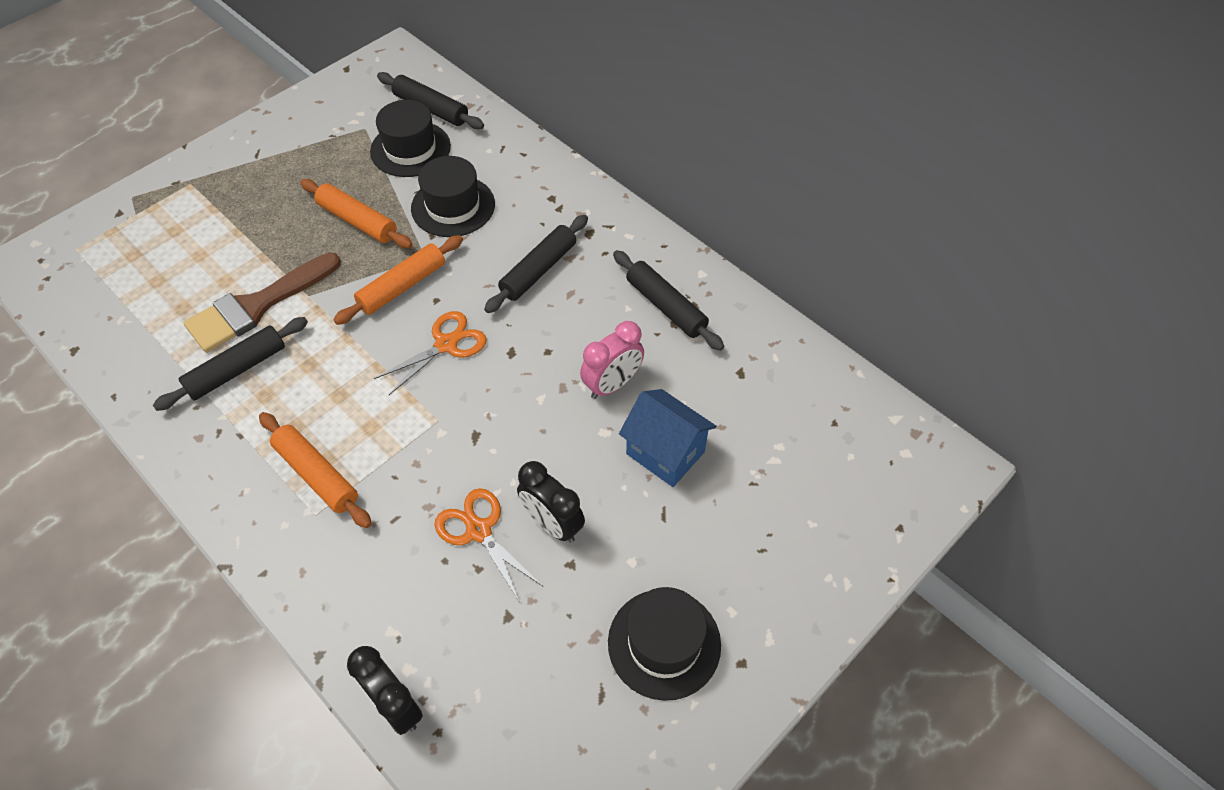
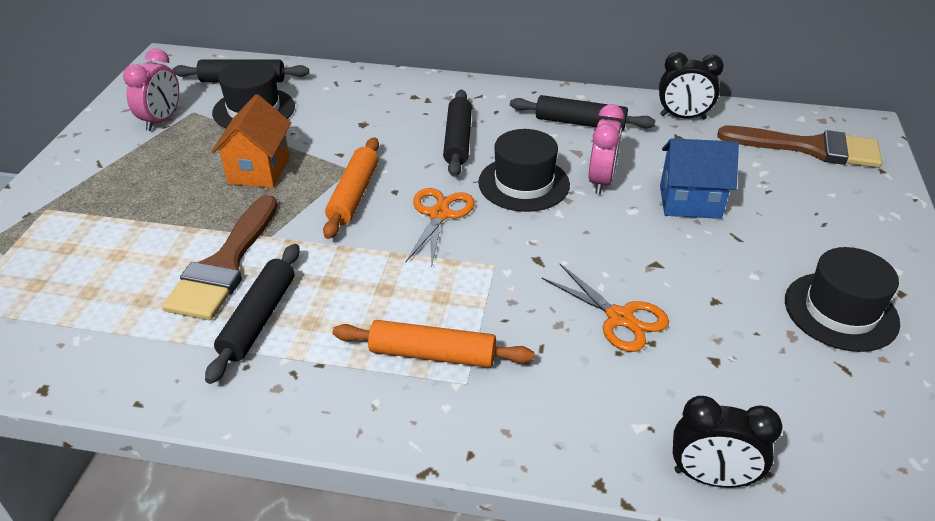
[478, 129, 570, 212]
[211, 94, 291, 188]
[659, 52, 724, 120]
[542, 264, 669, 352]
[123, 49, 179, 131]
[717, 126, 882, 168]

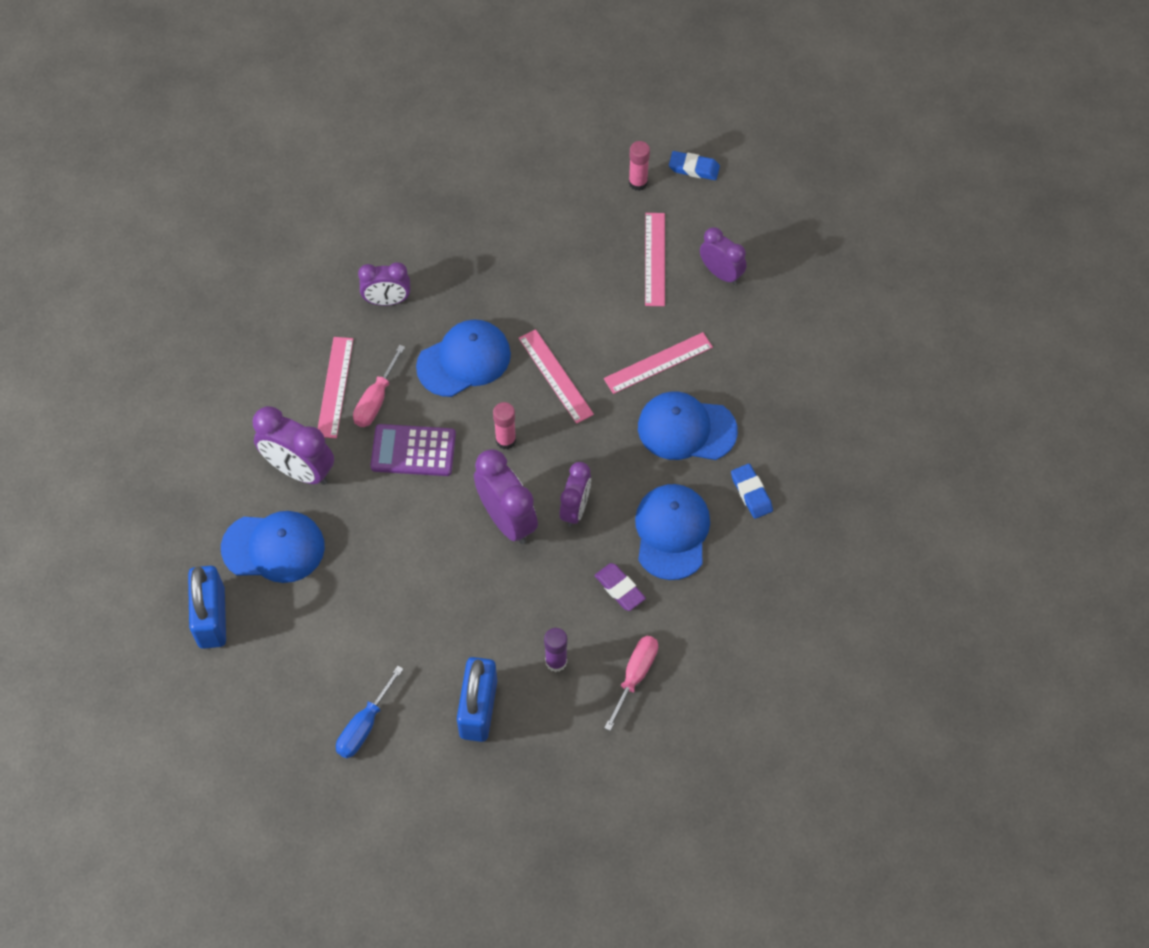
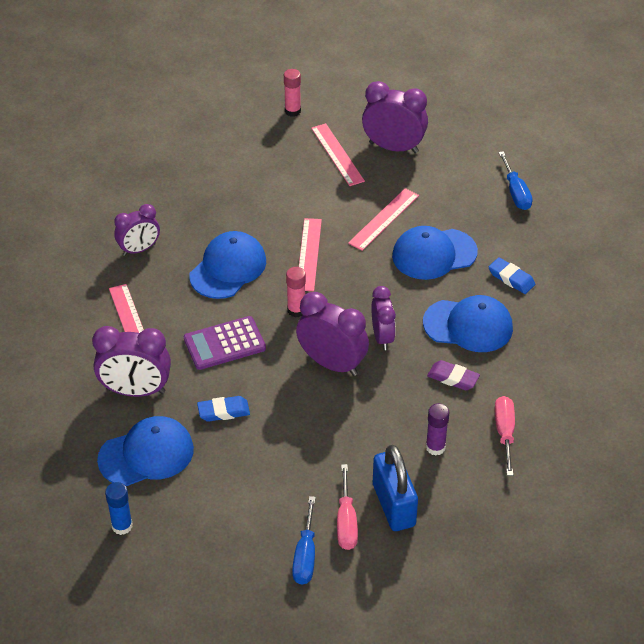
[197, 396, 250, 422]
[362, 81, 428, 153]
[299, 218, 322, 291]
[337, 464, 358, 550]
[423, 295, 513, 352]
[105, 482, 132, 535]
[499, 151, 533, 210]

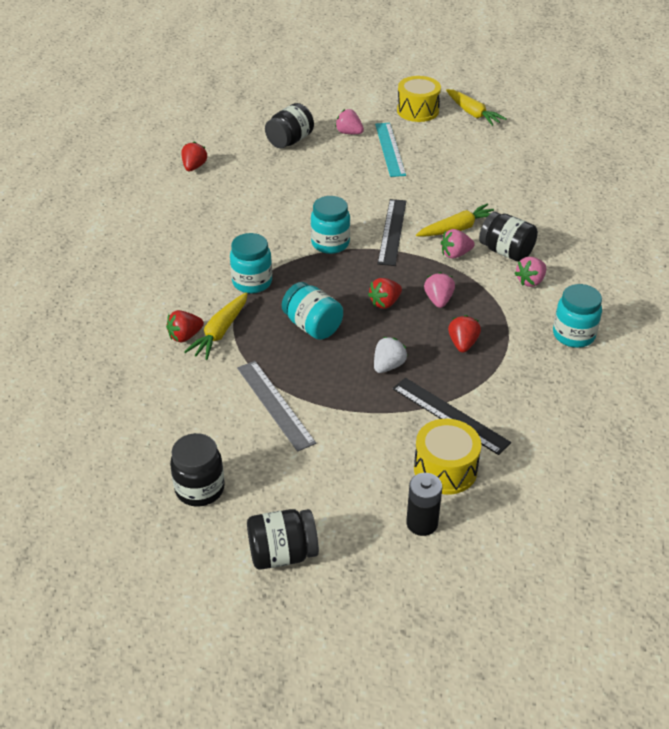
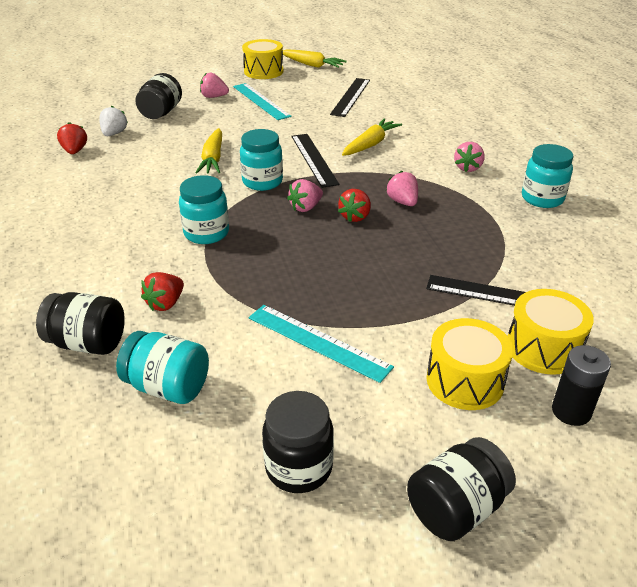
[36, 292, 125, 355]
[287, 179, 323, 212]
[116, 331, 209, 404]
[195, 128, 222, 174]
[448, 315, 481, 353] (first image)
[99, 106, 127, 136]
[249, 305, 394, 383]
[330, 78, 370, 117]
[427, 318, 513, 410]

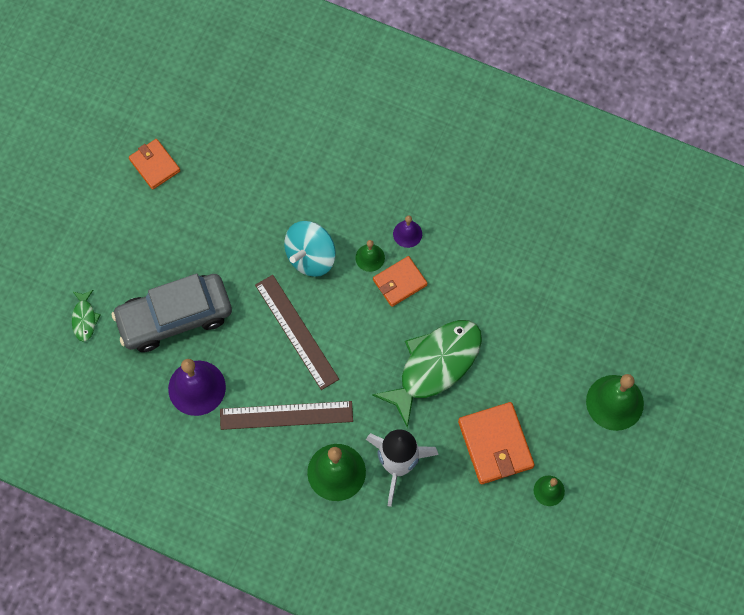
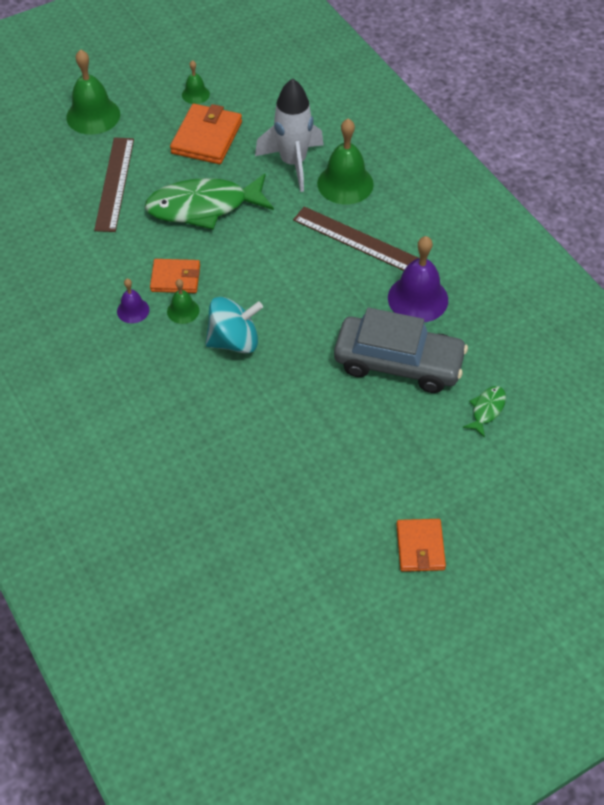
[396, 519, 446, 572]
[94, 137, 134, 232]

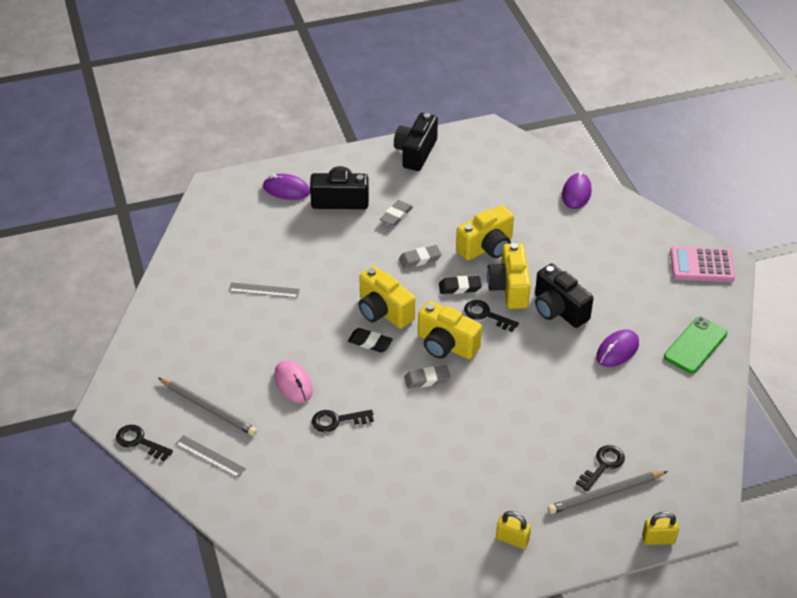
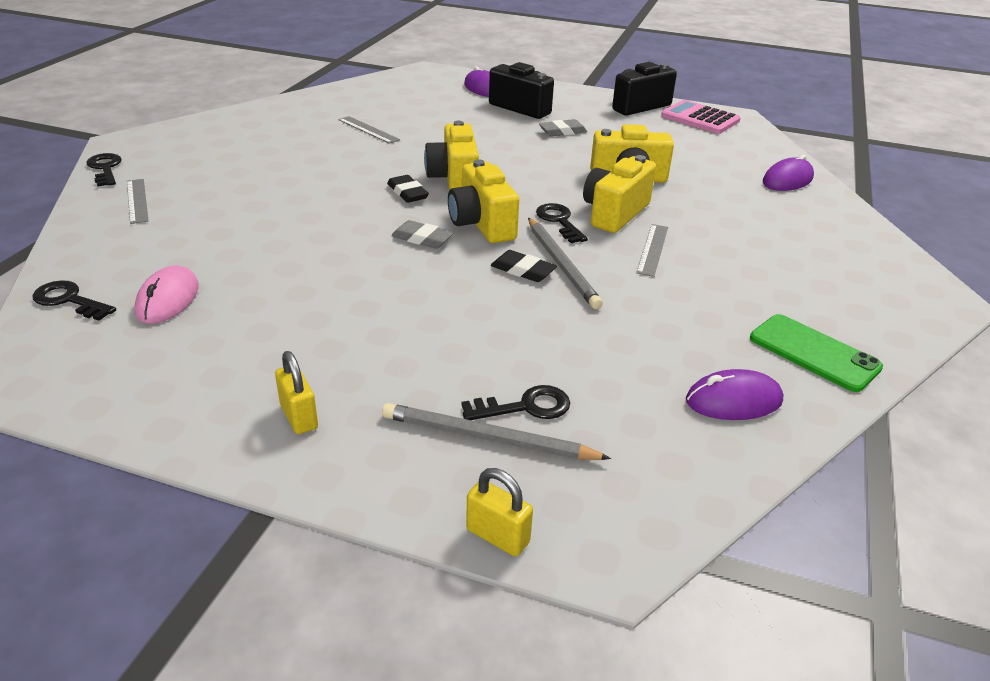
[399, 245, 442, 268] (first image)
[661, 100, 741, 134]
[636, 224, 668, 277]
[491, 250, 557, 282]
[750, 314, 883, 392]
[686, 369, 783, 420]
[135, 265, 199, 324]
[528, 218, 603, 309]
[33, 280, 116, 321]

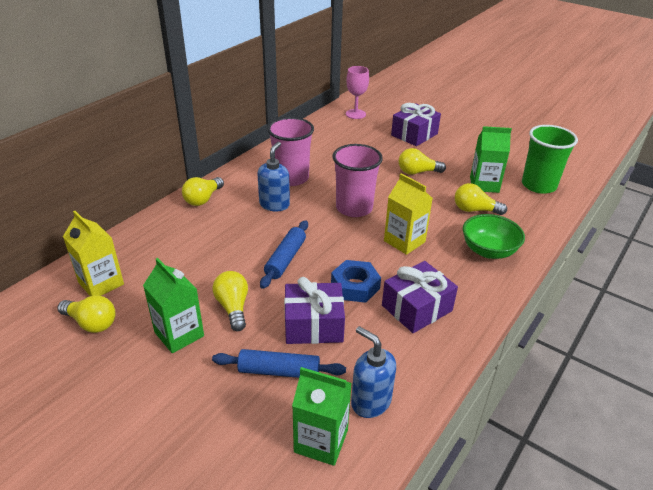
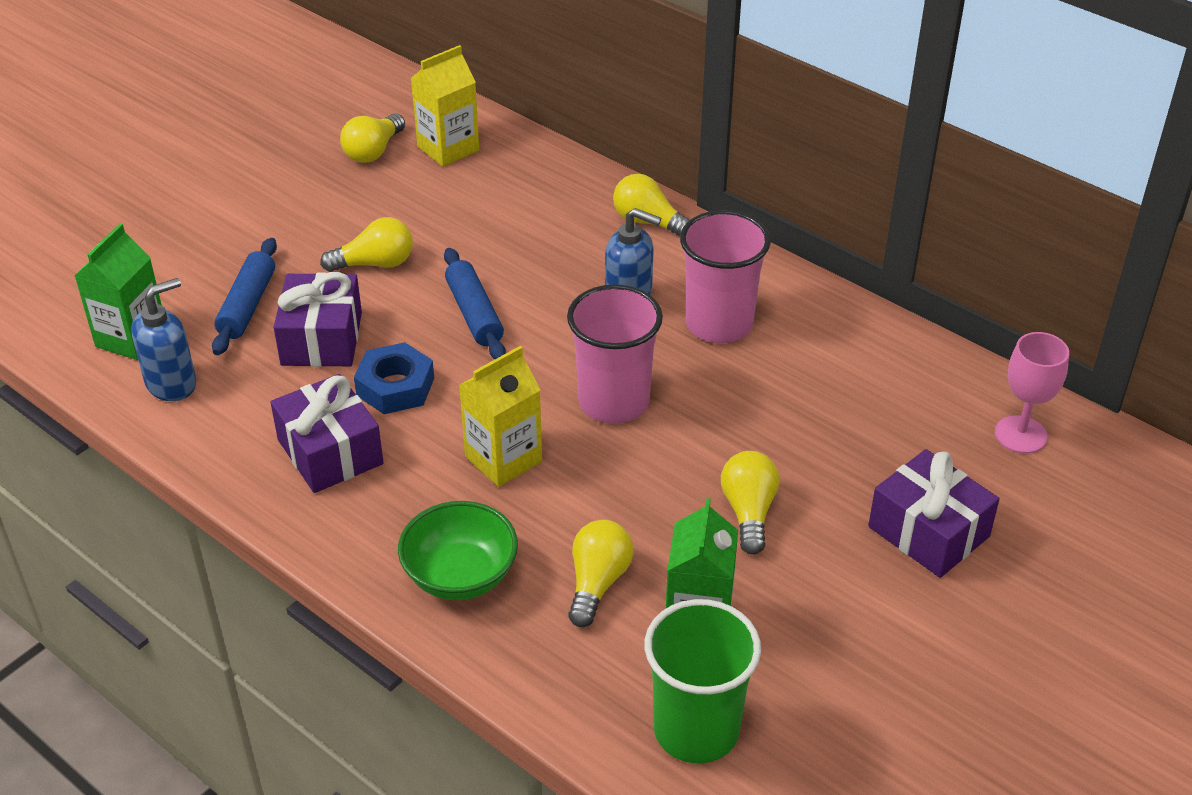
[444, 248, 506, 359]
[143, 258, 204, 353] (first image)

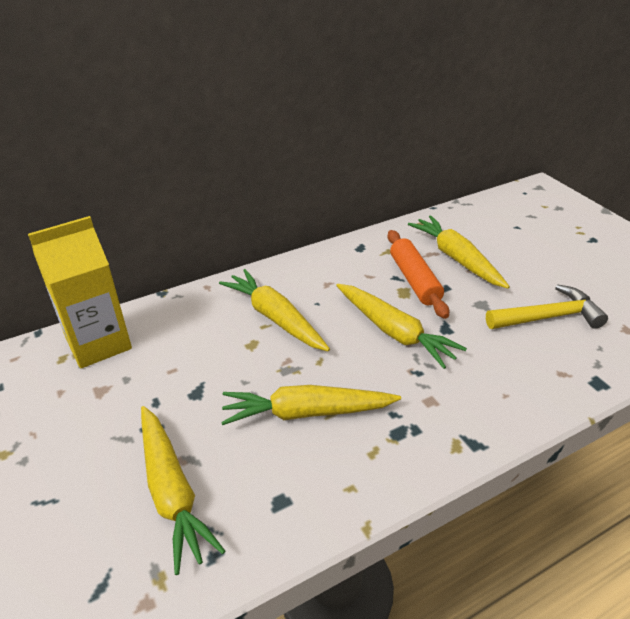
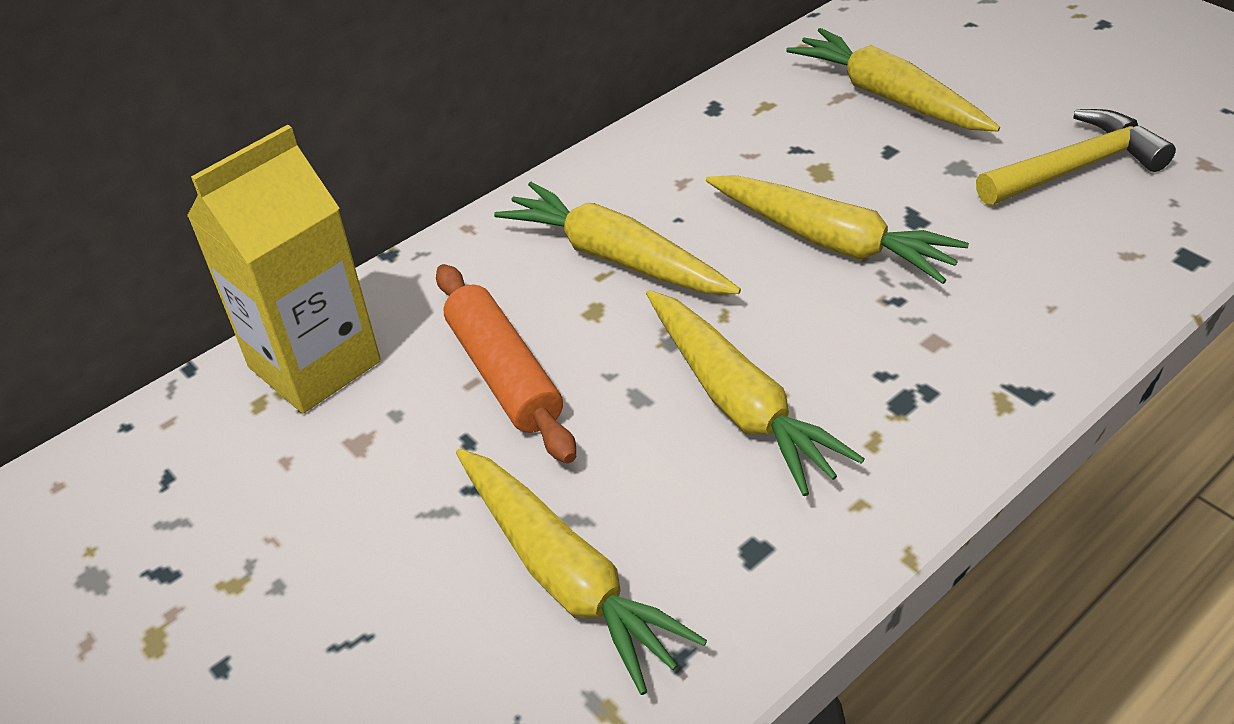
[436, 264, 576, 463]
[646, 290, 865, 496]

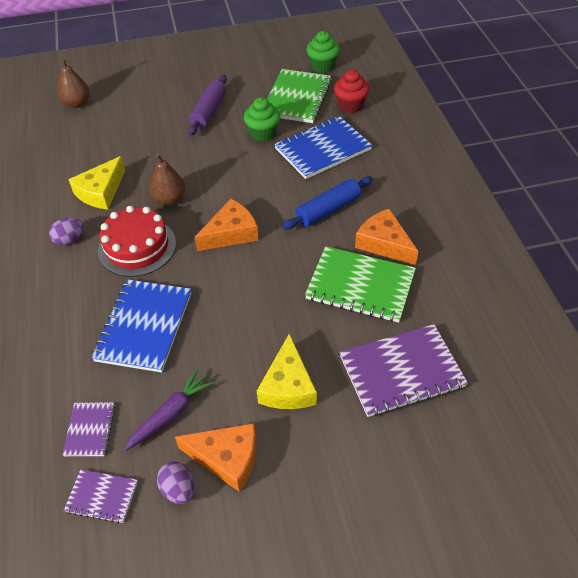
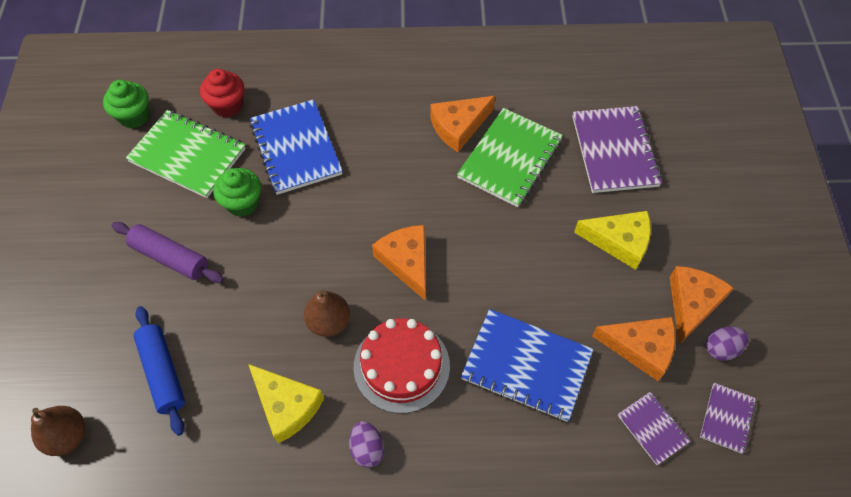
[133, 306, 185, 436]
[592, 317, 676, 381]
[618, 392, 690, 465]

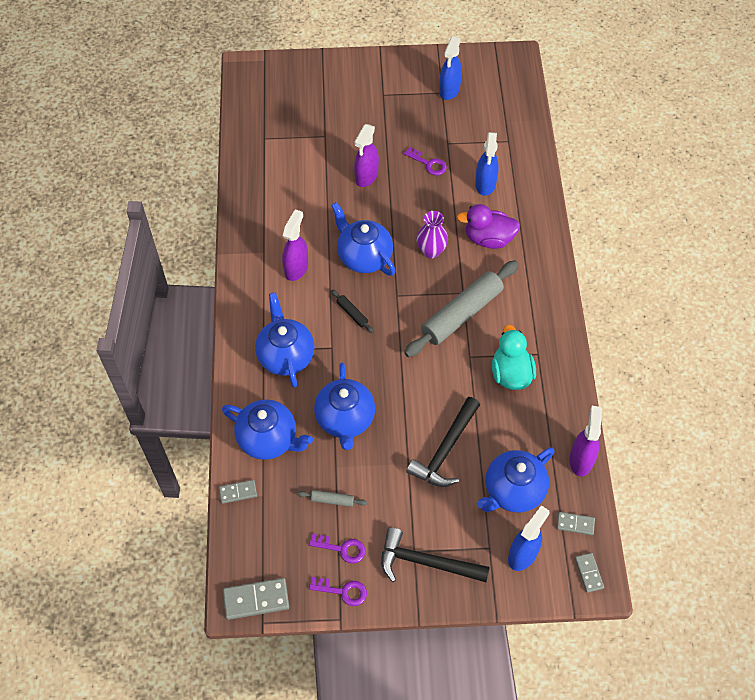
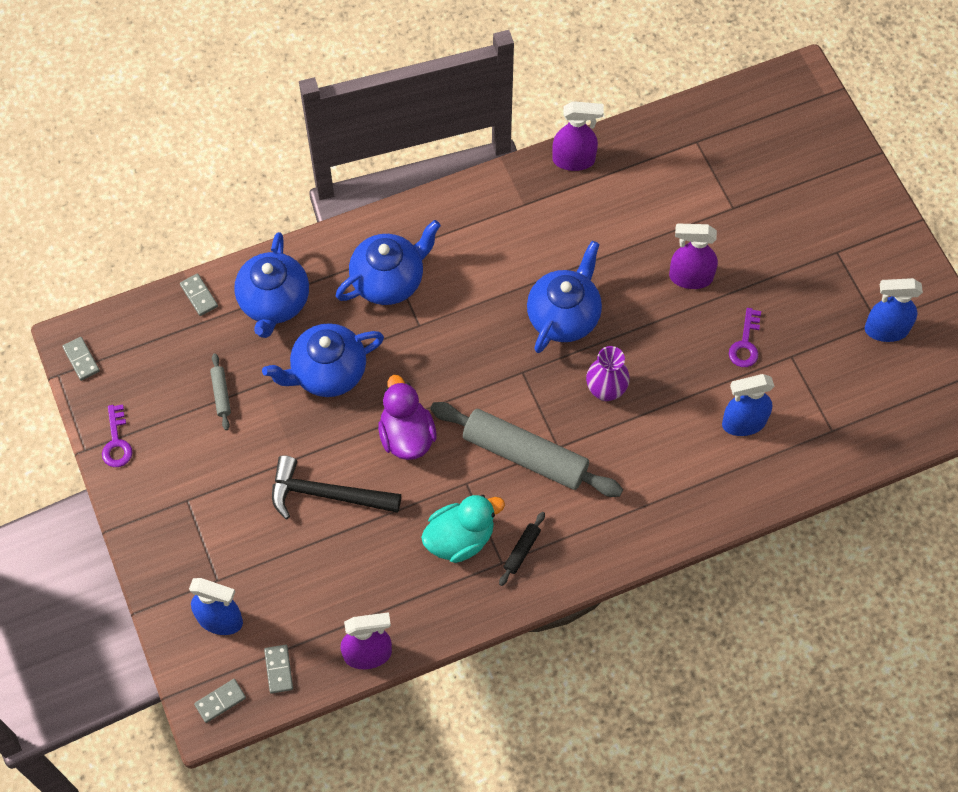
[378, 375, 436, 460]
[552, 101, 604, 171]
[499, 512, 545, 586]
[477, 447, 555, 513] (first image)
[381, 527, 490, 582] (first image)
[309, 533, 365, 564] (first image)
[62, 337, 100, 381]

